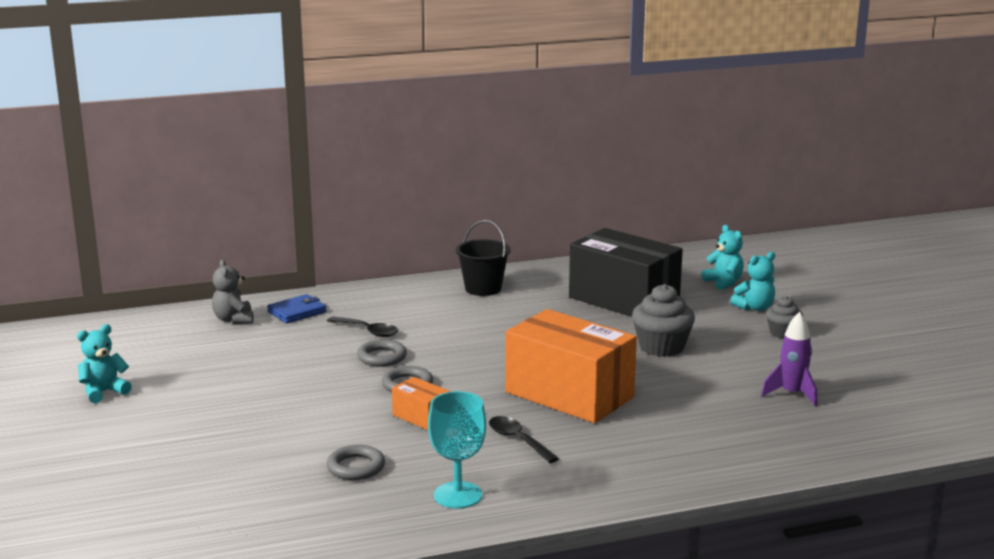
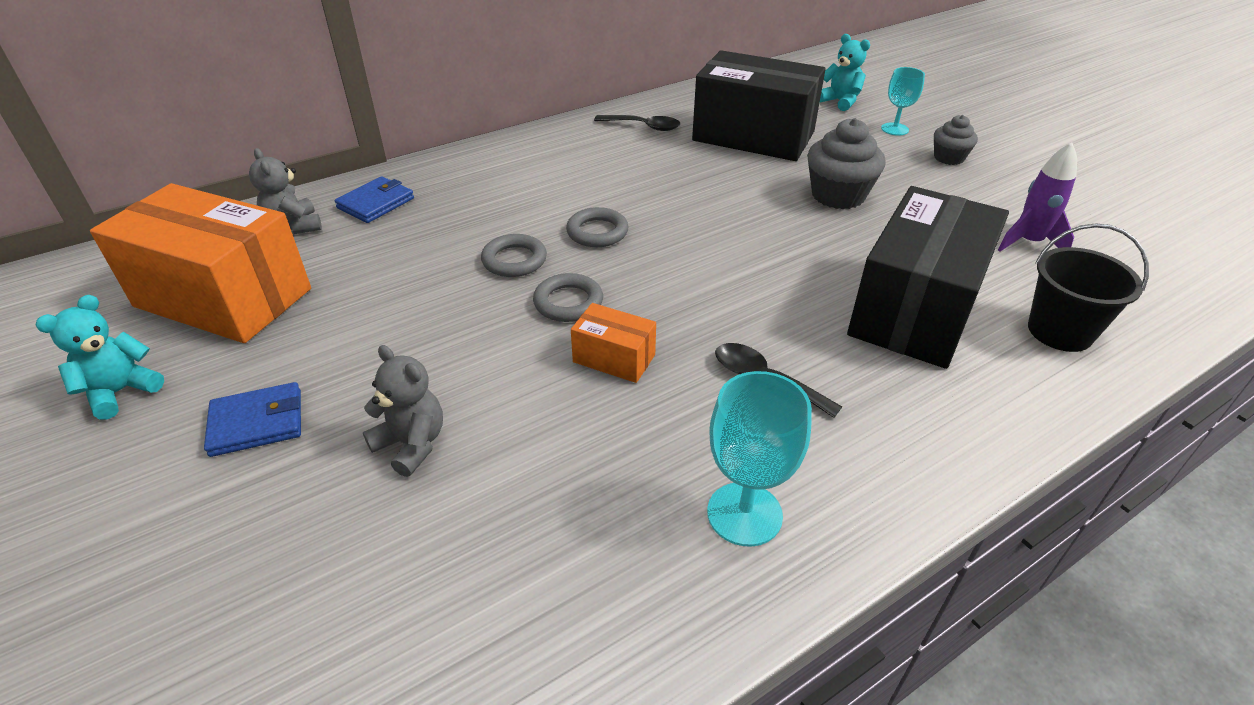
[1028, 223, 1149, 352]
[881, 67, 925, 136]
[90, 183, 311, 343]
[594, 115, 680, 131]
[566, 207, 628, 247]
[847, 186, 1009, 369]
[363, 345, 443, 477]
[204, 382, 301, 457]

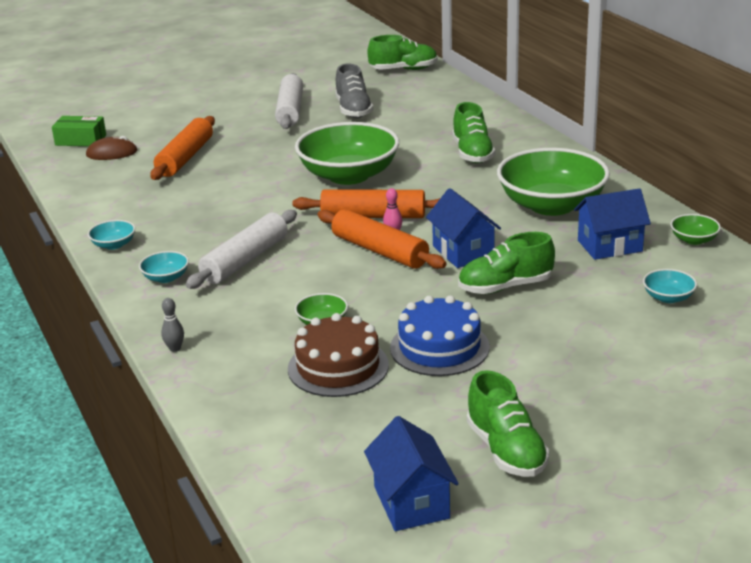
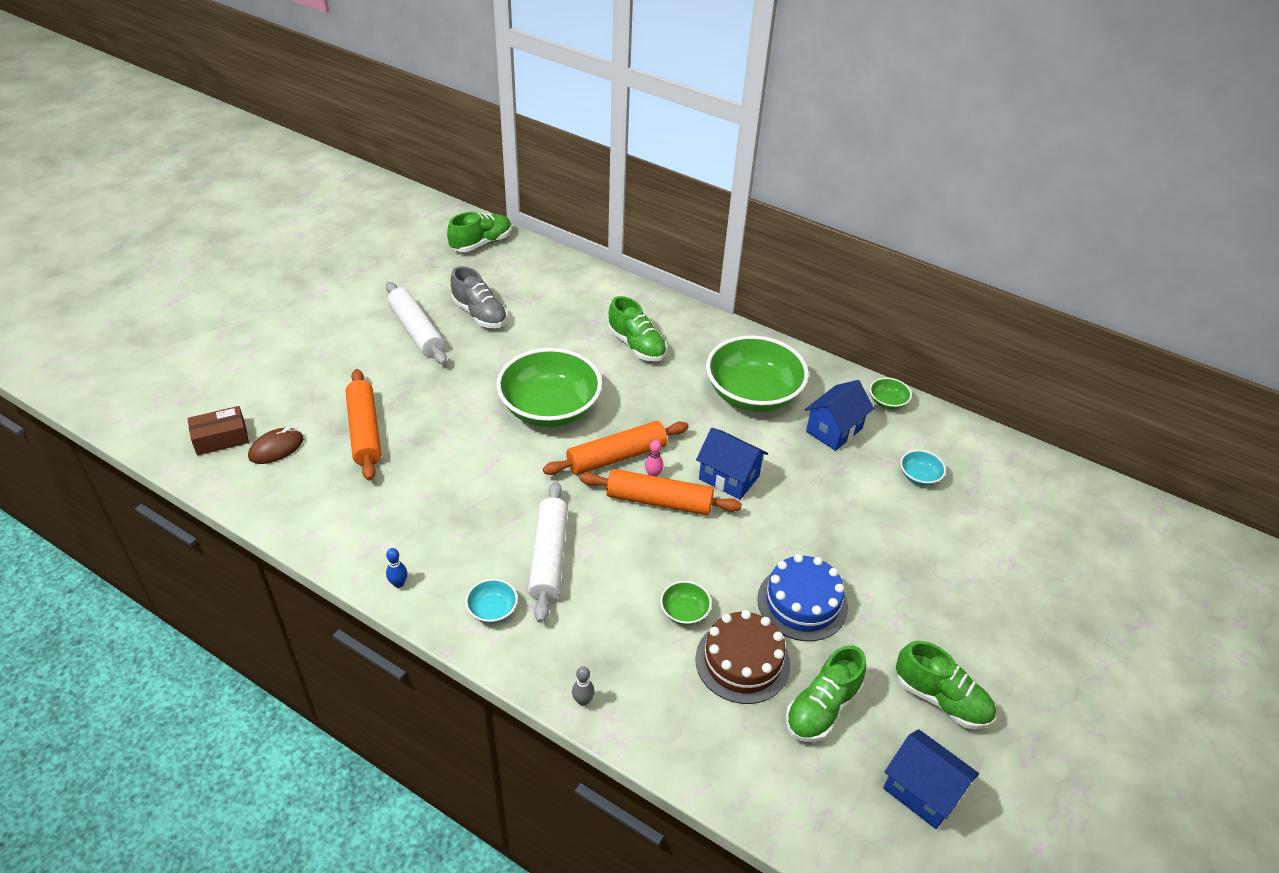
[187, 406, 249, 455]
[386, 548, 407, 588]
[785, 645, 866, 742]

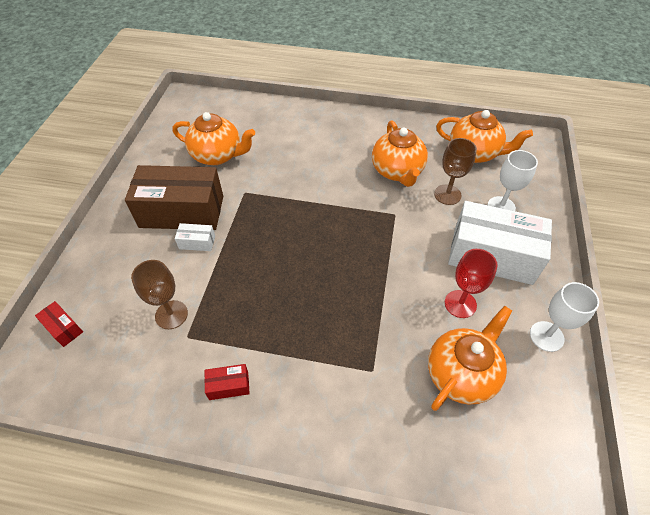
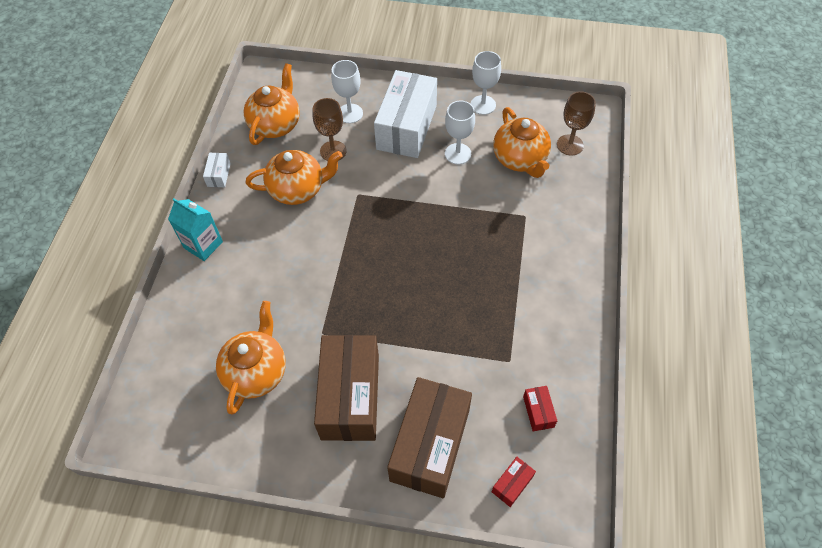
[203, 153, 231, 187]
[445, 101, 475, 164]
[557, 91, 596, 156]
[493, 107, 551, 178]
[523, 386, 557, 431]
[168, 198, 223, 261]
[387, 377, 472, 498]

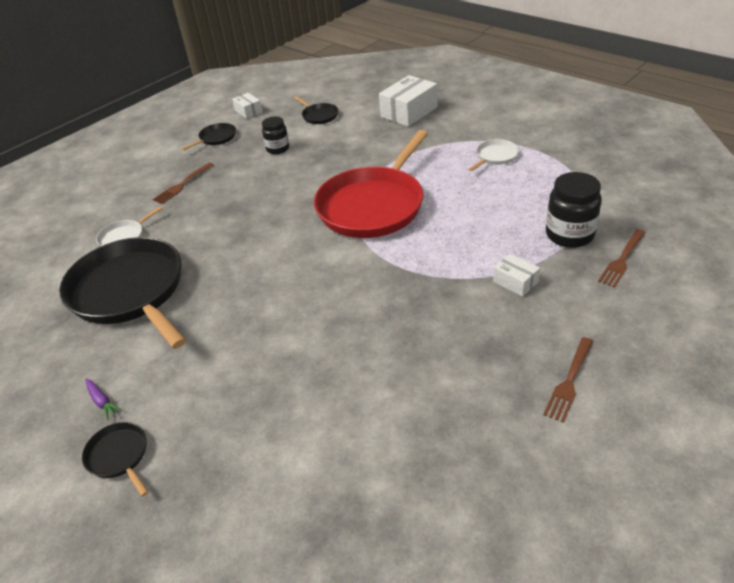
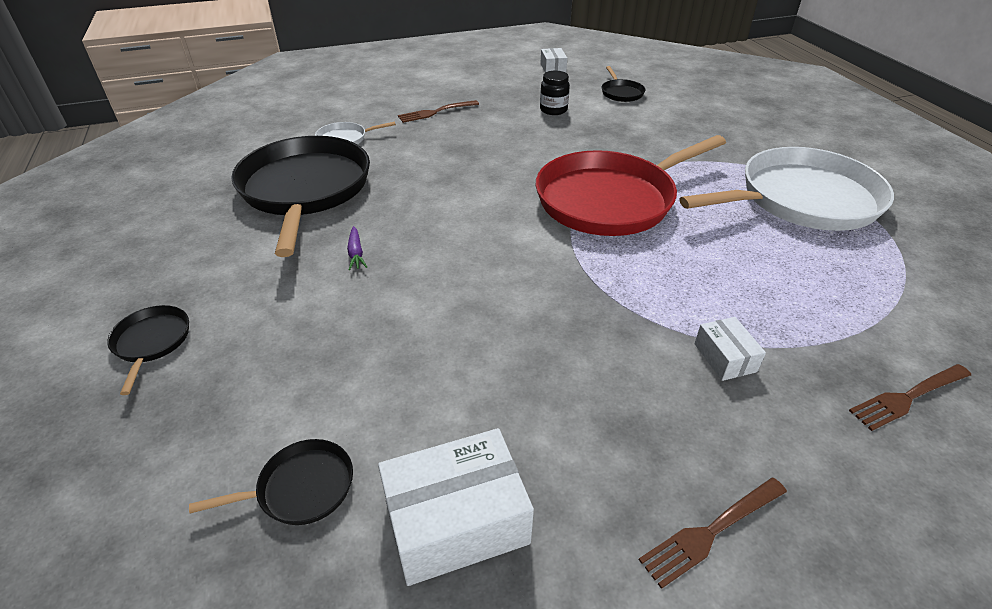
[378, 428, 534, 586]
[189, 439, 353, 525]
[679, 147, 894, 231]
[546, 172, 602, 248] (first image)
[347, 226, 367, 270]

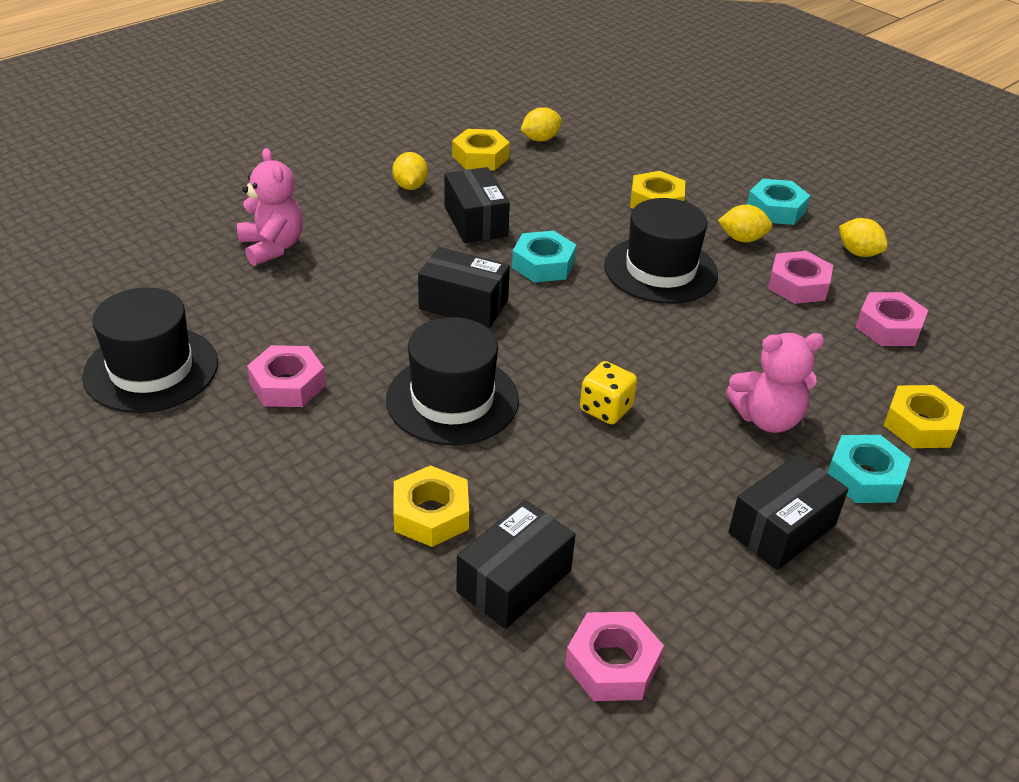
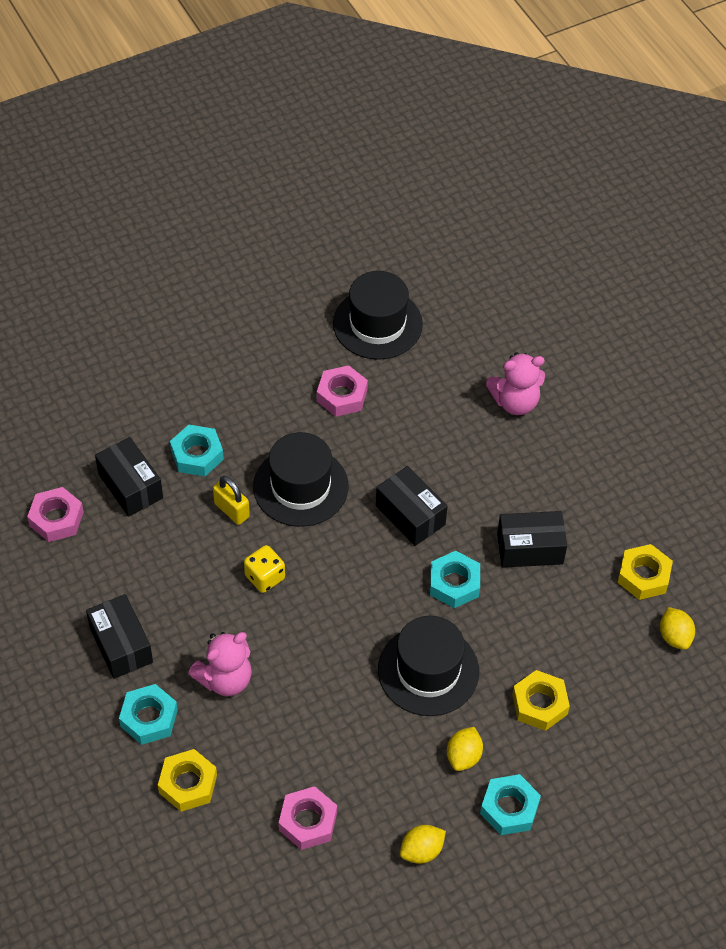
[392, 152, 428, 190] (first image)
[376, 466, 447, 546]
[768, 251, 833, 304] (first image)
[188, 632, 252, 696]
[170, 425, 224, 476]
[213, 476, 250, 525]

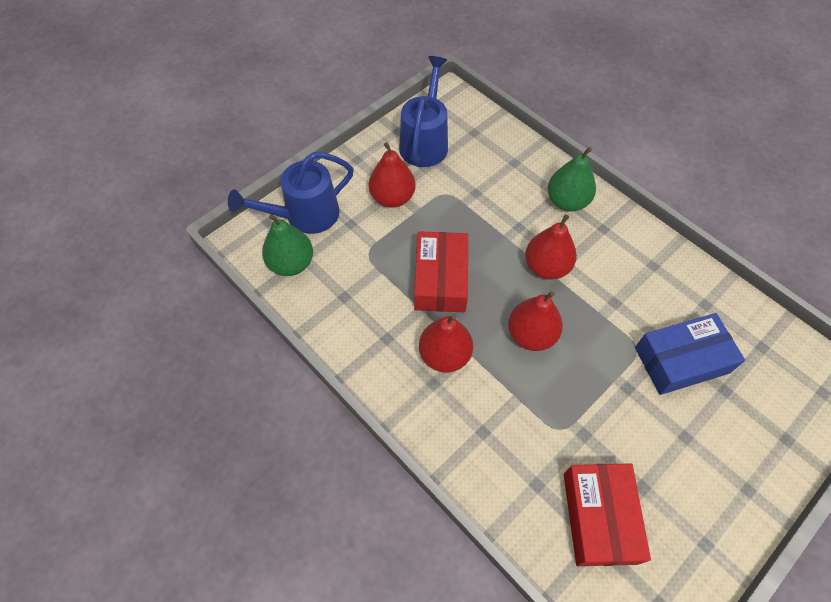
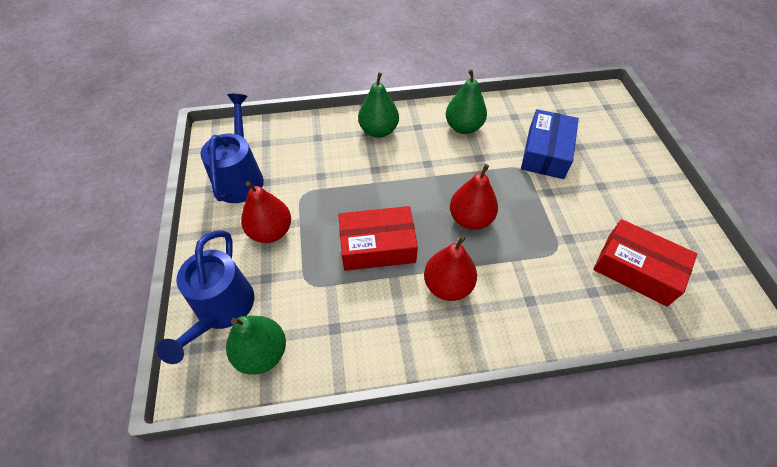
[200, 94, 264, 203]
[525, 214, 577, 280] (first image)
[338, 206, 418, 271]
[446, 69, 487, 134]

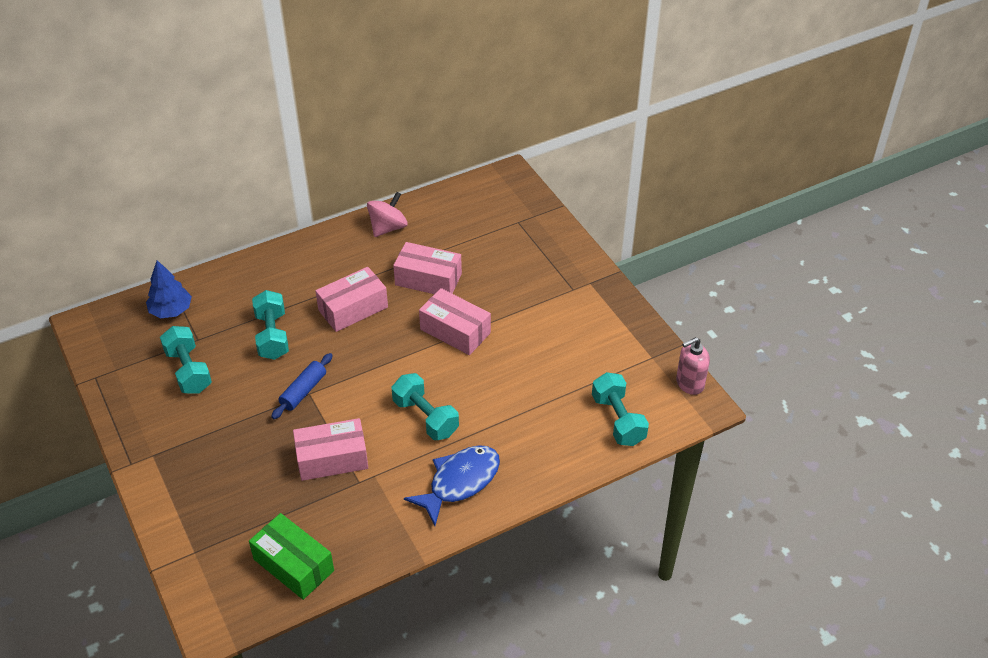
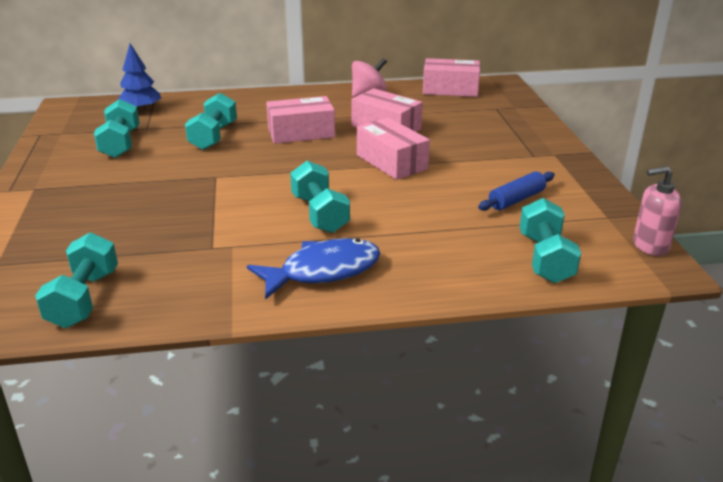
[478, 171, 555, 211]
[423, 58, 480, 97]
[35, 232, 118, 328]

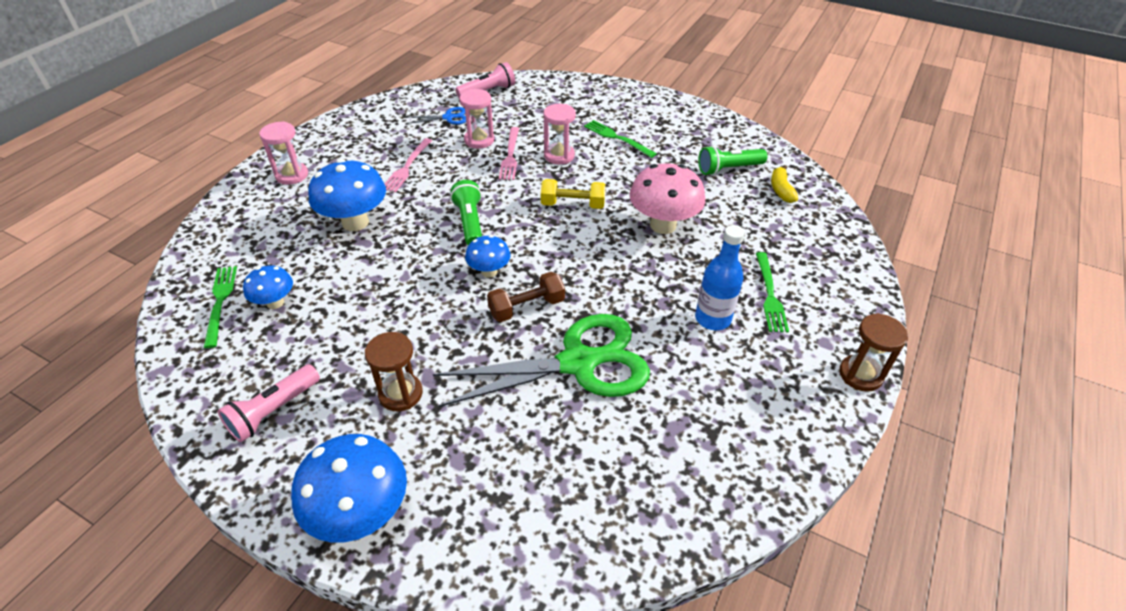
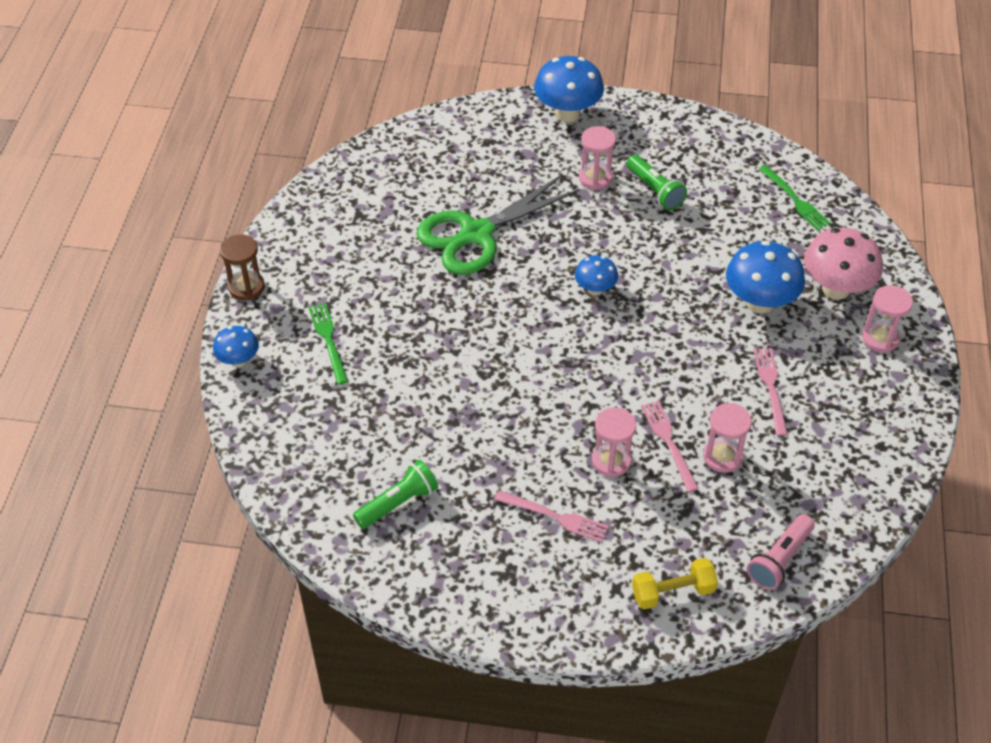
[407, 107, 466, 125] (first image)
[494, 491, 609, 543]
[804, 228, 883, 299]
[771, 165, 798, 203] (first image)
[632, 558, 718, 610]
[627, 155, 687, 210]
[695, 225, 745, 330] (first image)
[213, 326, 259, 367]
[487, 272, 565, 322] (first image)
[579, 126, 616, 190]
[218, 364, 320, 442] (first image)

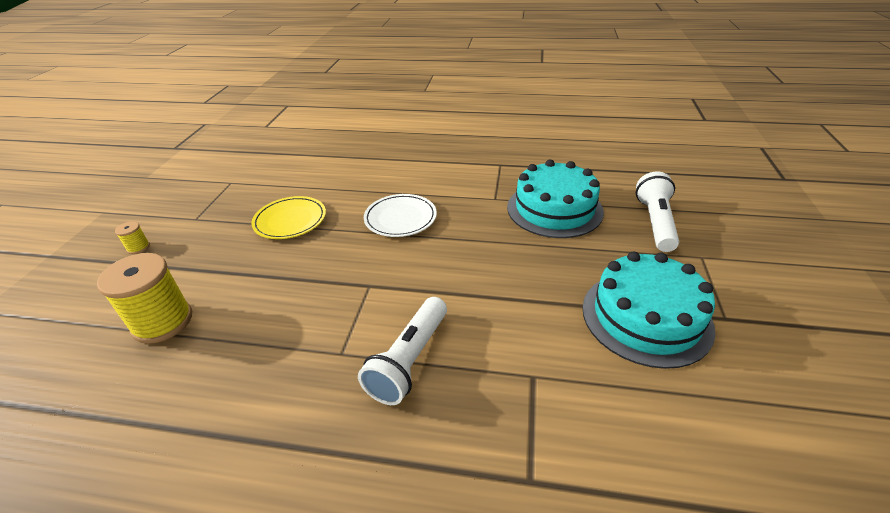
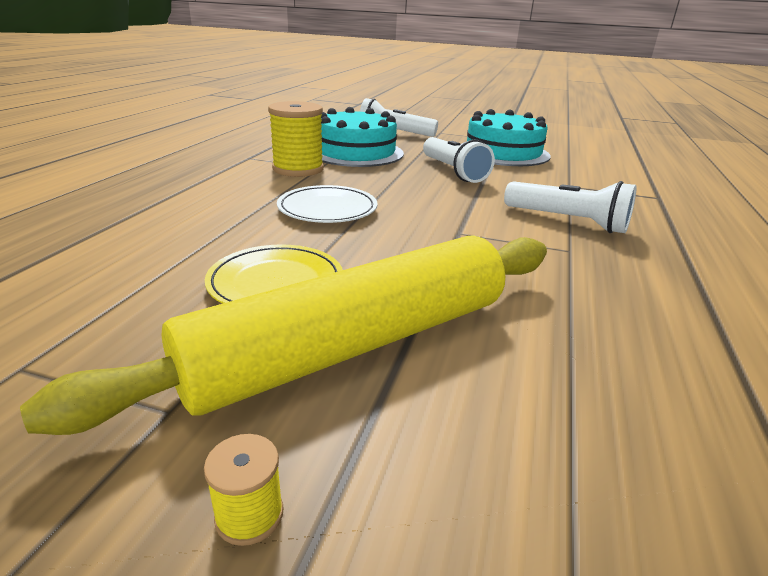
[268, 101, 324, 177]
[423, 137, 495, 183]
[20, 236, 547, 435]

